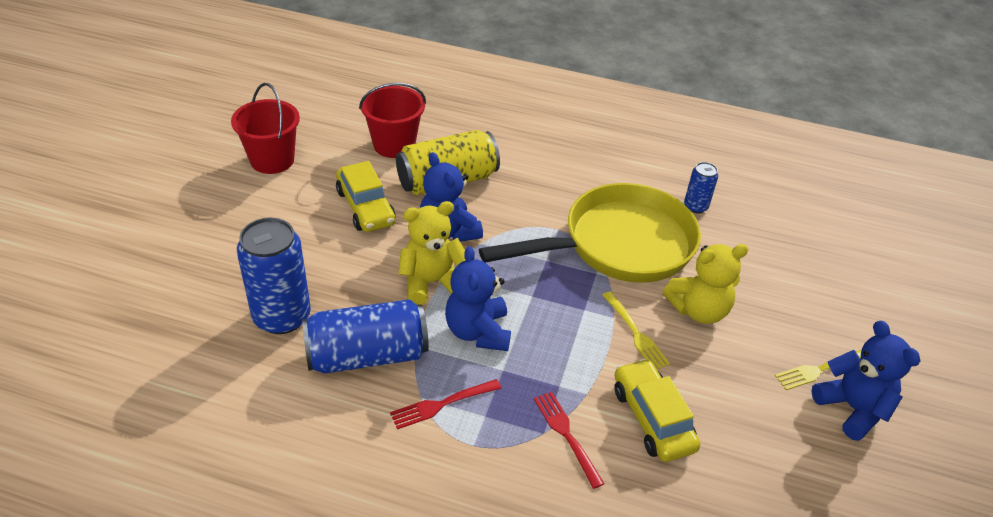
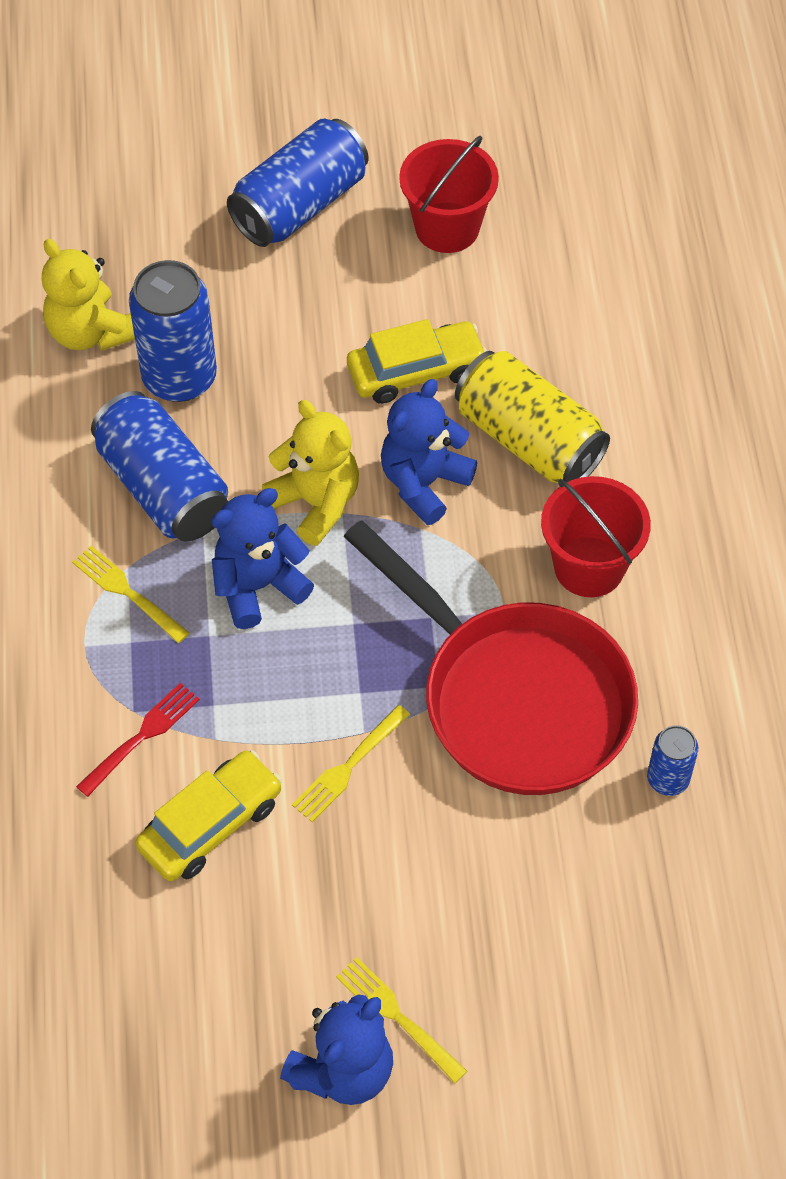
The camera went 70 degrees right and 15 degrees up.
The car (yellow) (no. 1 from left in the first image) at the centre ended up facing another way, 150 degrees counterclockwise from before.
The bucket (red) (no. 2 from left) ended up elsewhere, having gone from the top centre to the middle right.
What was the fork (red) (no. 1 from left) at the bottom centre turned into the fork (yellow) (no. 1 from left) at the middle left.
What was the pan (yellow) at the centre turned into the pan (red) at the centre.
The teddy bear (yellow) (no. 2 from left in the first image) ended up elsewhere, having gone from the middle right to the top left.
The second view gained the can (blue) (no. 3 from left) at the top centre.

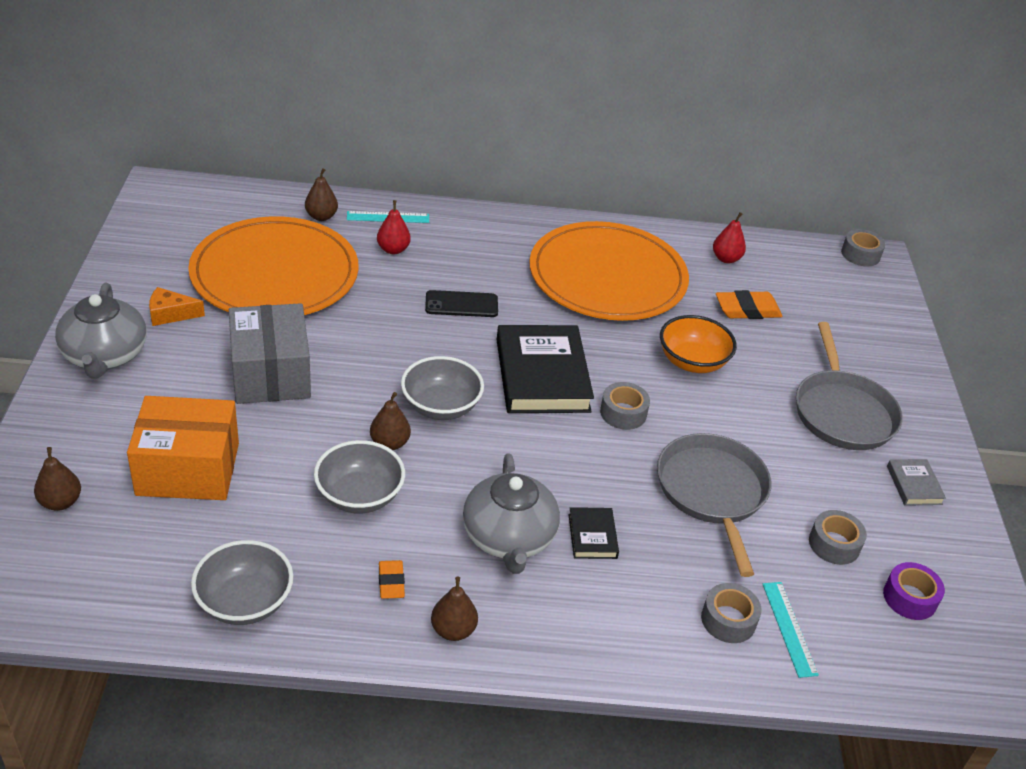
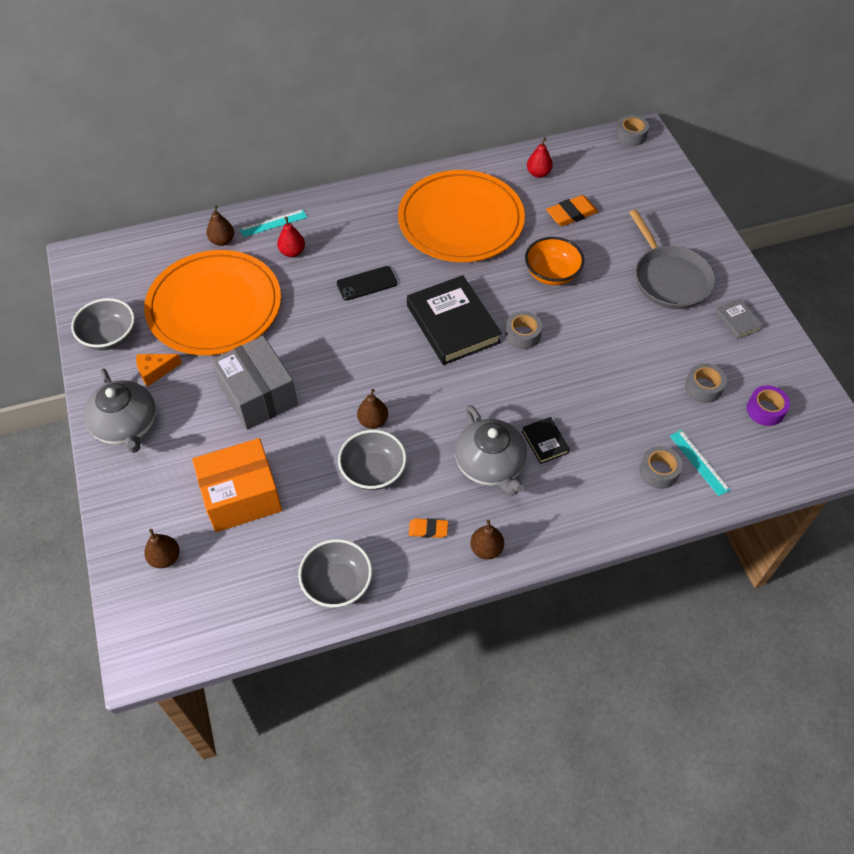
The camera went 15 degrees left and 15 degrees up.
The eraser (orange) (no. 1 from left) at the bottom centre ended up facing another way, 60 degrees counterclockwise from before.
The bowl (grey) (no. 3 from left in the first image) ended up elsewhere, having gone from the centre to the middle left.
The second view lost the pan (grey) (no. 1 from left) at the middle right.

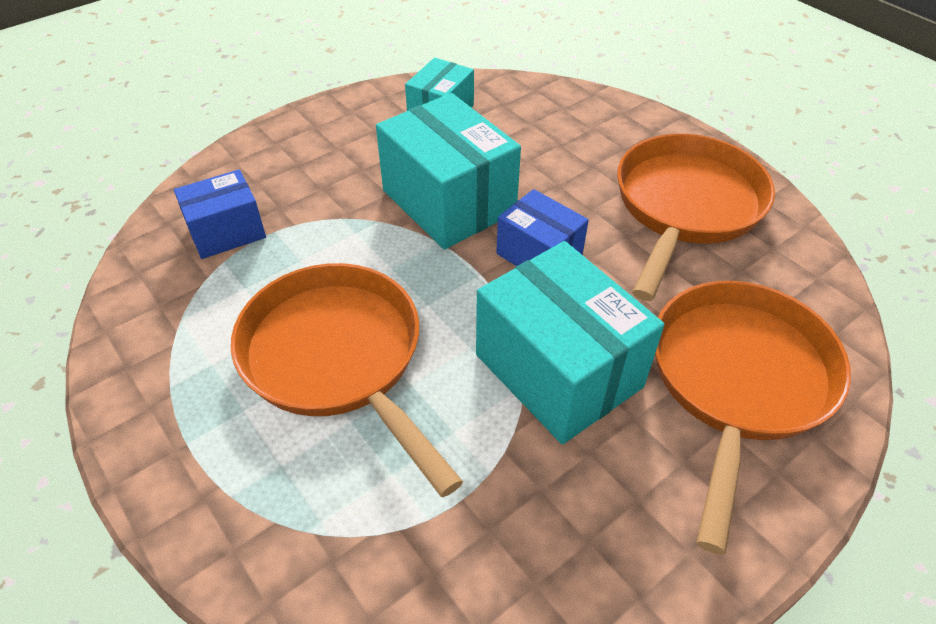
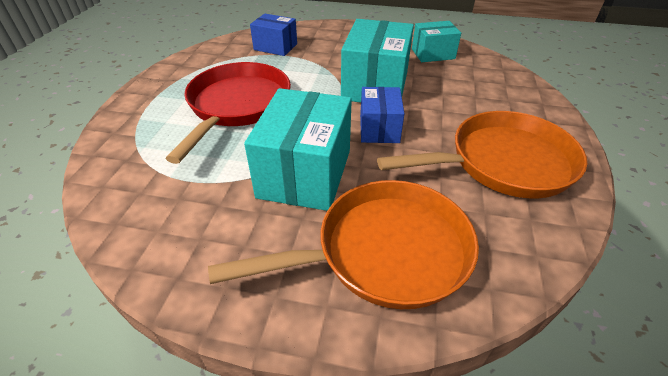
The camera went 50 degrees right and 5 degrees down.
What was the pan (orange) (no. 1 from left) at the centre turned into the pan (red) at the top centre.

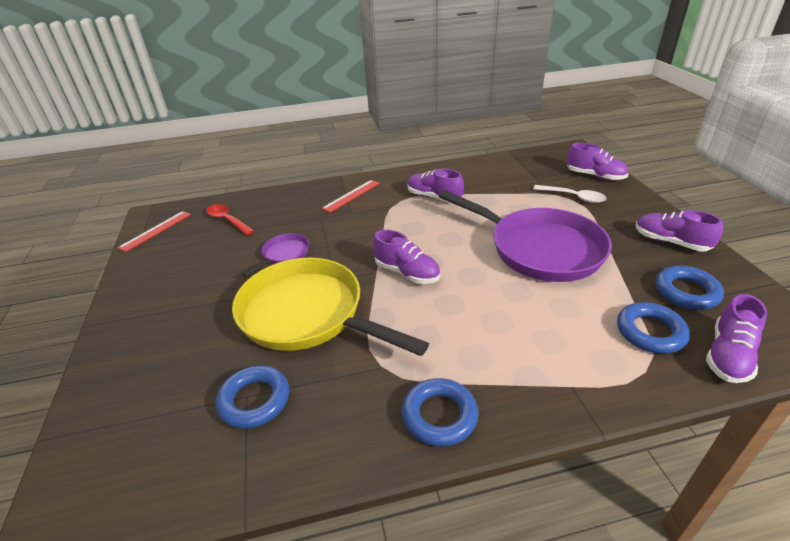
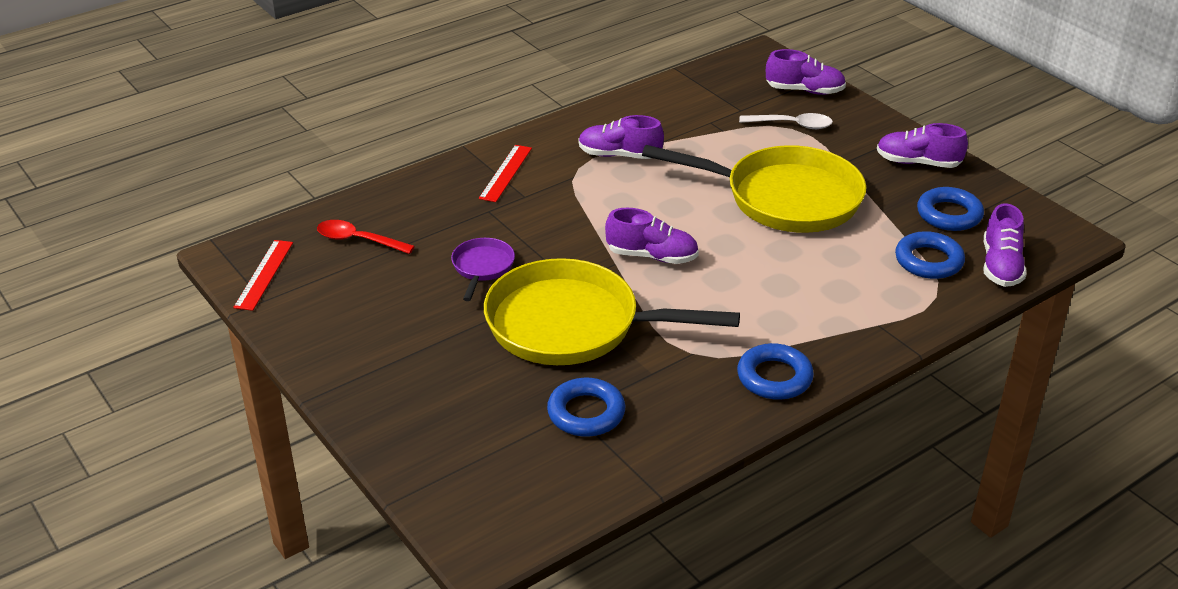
The camera went 25 degrees left and 0 degrees up.
What was the pan (purple) (no. 2 from left) at the centre turned into the pan (yellow) (no. 2 from left) at the top centre.

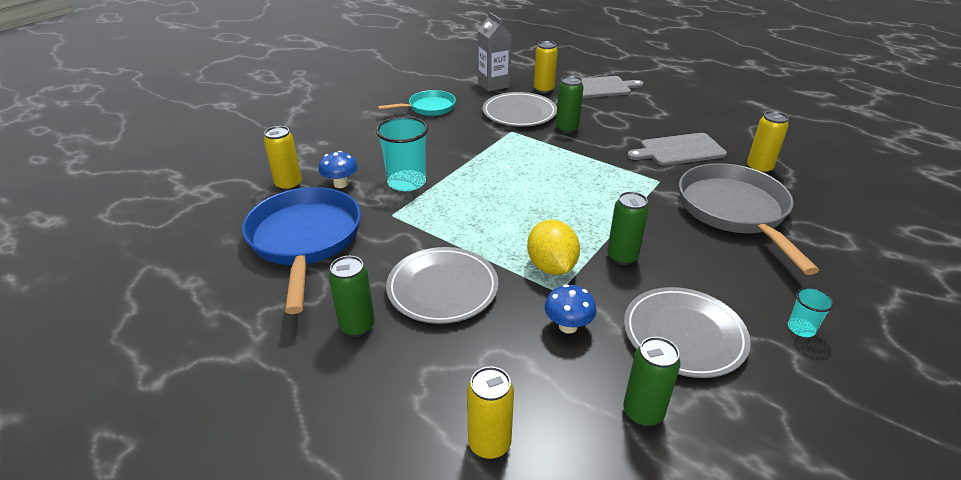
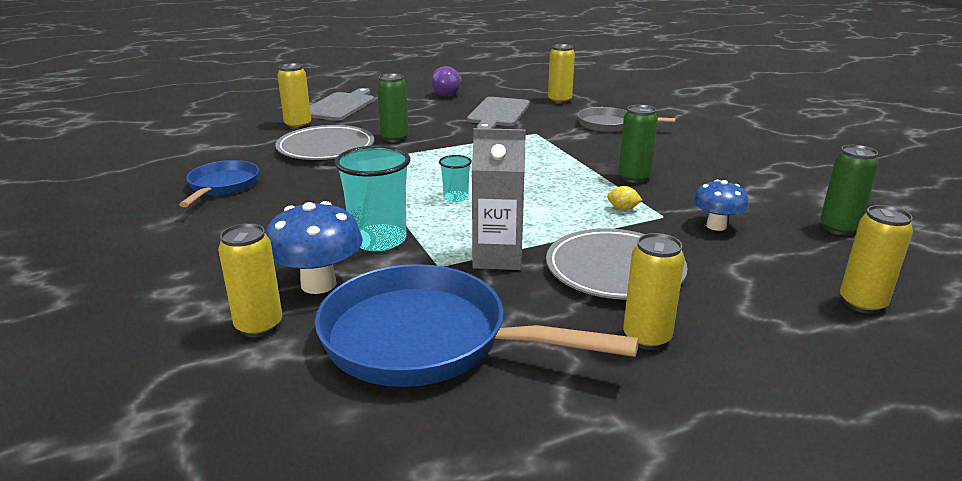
The camera went 60 degrees left and 10 degrees down.
The size of the mushroom (blue) (no. 1 from left) at the centre changed by a factor of 1.55.
What was the can (green) (no. 1 from left) at the centre turned into the can (yellow) (no. 4 from left) at the middle right.
What was the pan (turquoise) at the top centre turned into the pan (blue) (no. 1 from left) at the middle left.
The carton (grey) ended up elsewhere, having gone from the top centre to the centre.
The size of the lemon (yellow) at the centre changed by a factor of 0.43.
The second view lost the plate (grey) (no. 3 from left) at the bottom right.
The size of the pan (grey) at the middle right changed by a factor of 0.56.
The cup (turquoise) (no. 2 from left) ended up elsewhere, having gone from the middle right to the centre.
The second view gained the light bulb (purple) at the top centre.

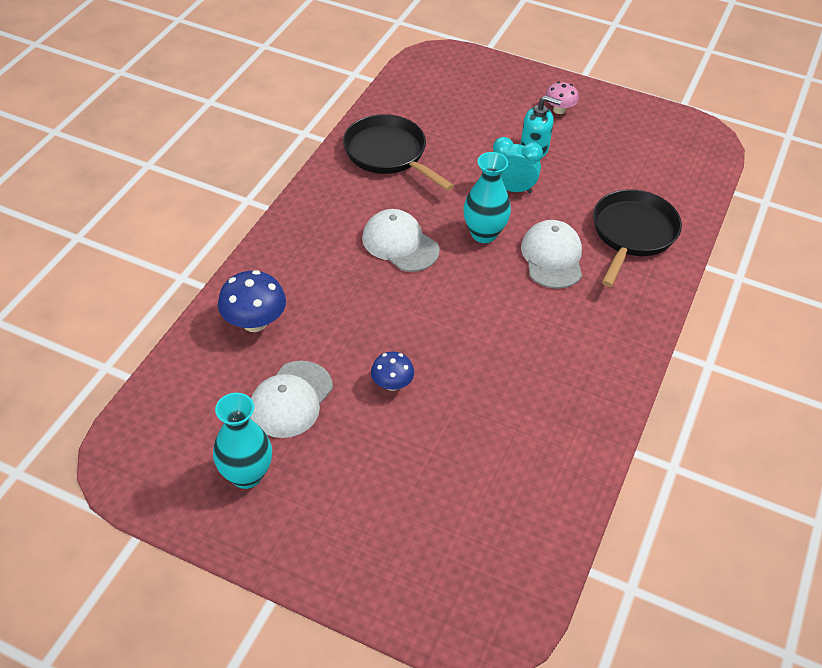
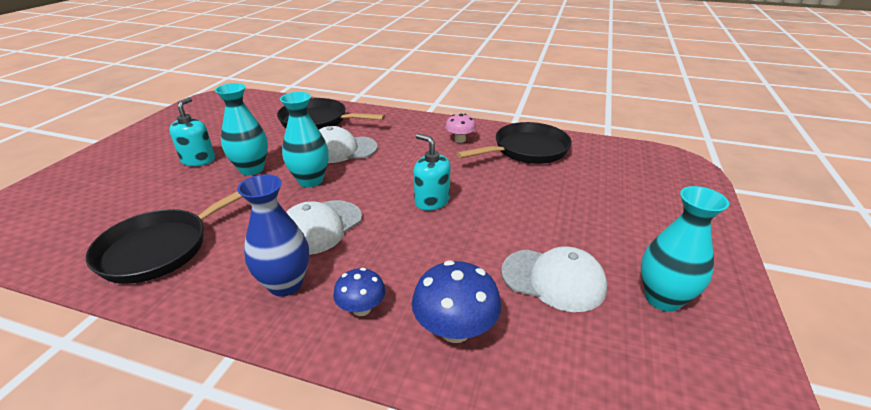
The camera went 95 degrees left and 15 degrees down.
The mushroom (blue) (no. 2 from left in the first image) ended up elsewhere, having gone from the centre to the bottom centre.
Where the clock (turquoise) stood at the top centre, the vase (turquoise) (no. 1 from left) came to stand at the top left.
The mushroom (pink) ended up elsewhere, having gone from the top right to the top centre.
The second view gained the vase (blue) at the middle left.
The second view gained the soap dispenser (turquoise) (no. 2 from left) at the centre.
The second view gained the pan (black) (no. 3 from left) at the centre.

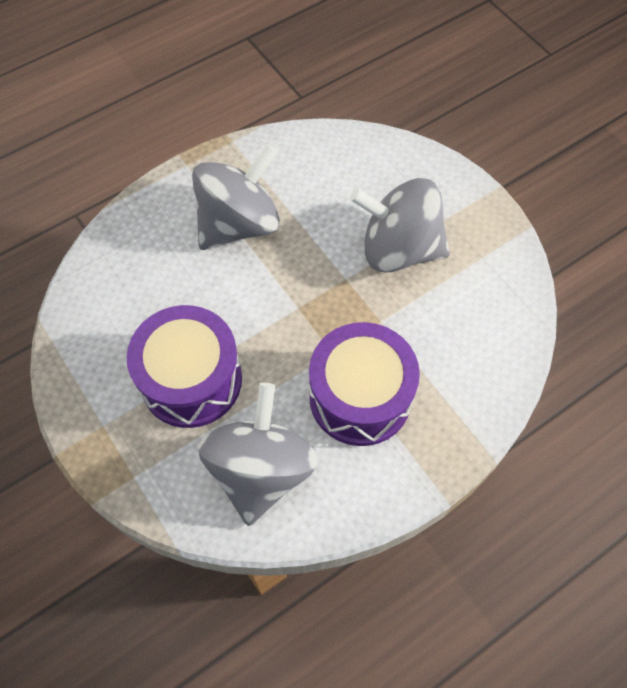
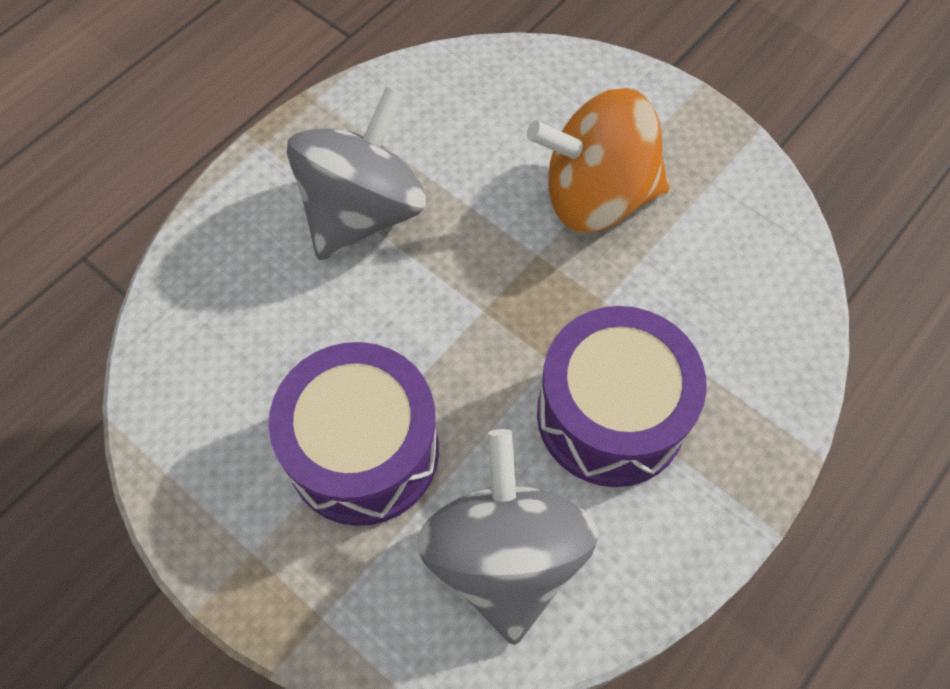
The camera went 15 degrees left and 0 degrees up.
What was the spinning top (grey) (no. 3 from left) at the top centre turned into the spinning top (orange) at the top centre.

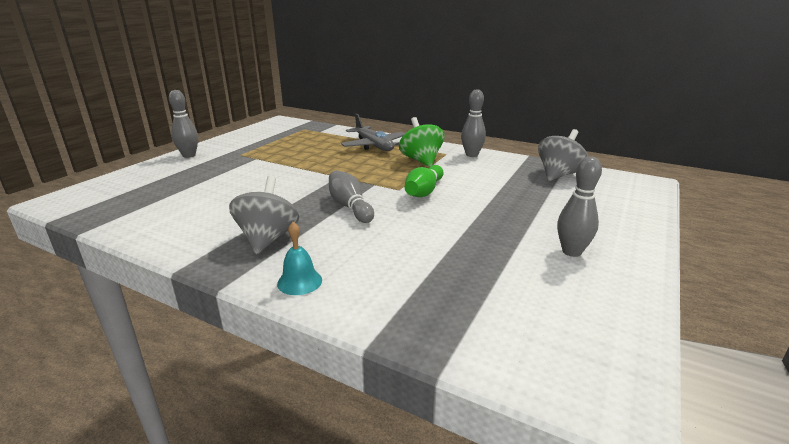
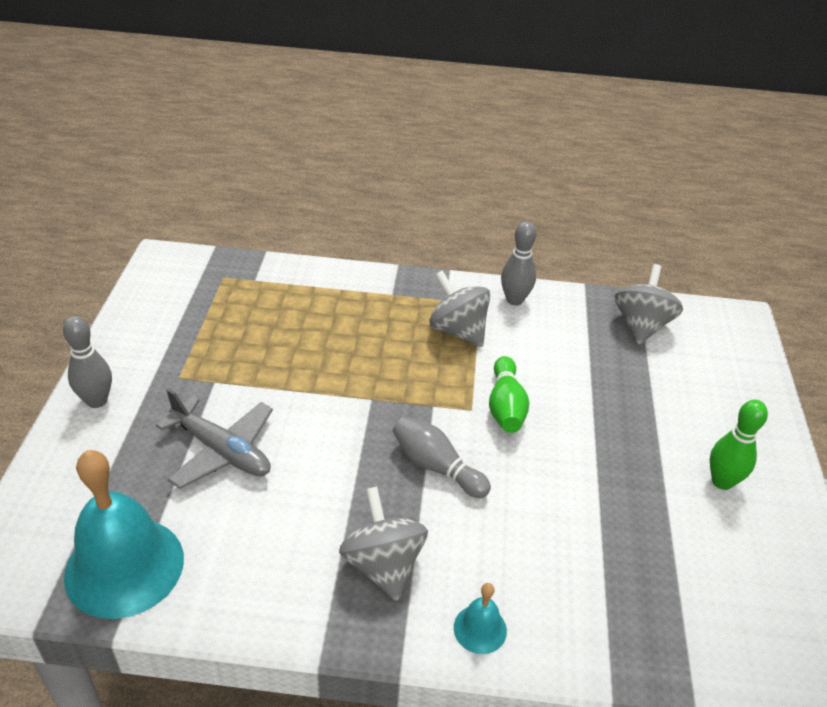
The camera went 25 degrees left and 15 degrees up.
The plane (grey) ended up elsewhere, having gone from the top centre to the middle left.
What was the spinning top (green) at the top centre turned into the spinning top (grey) (no. 2 from left) at the centre.
What was the bowling pin (grey) (no. 4 from left) at the middle right turned into the bowling pin (green) (no. 2 from left) at the middle right.
The second view gained the bell (turquoise) (no. 1 from left) at the bottom left.

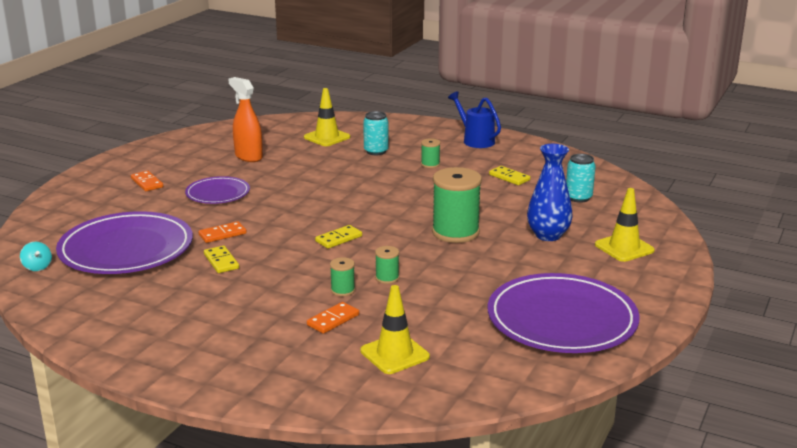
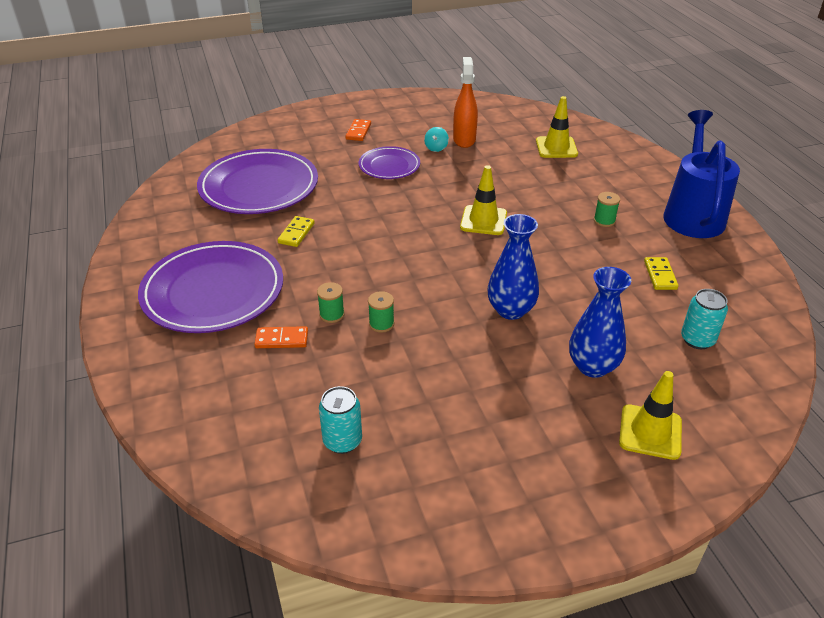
The camera went 45 degrees right and 15 degrees up.
The spinning top (turquoise) ended up elsewhere, having gone from the middle left to the top centre.
The second view lost the domino (orange) (no. 2 from left) at the middle left.
The second view lost the domino (yellow) (no. 2 from left) at the centre.
The traffic cone (yellow) (no. 2 from left in the first image) ended up elsewhere, having gone from the bottom centre to the top centre.
The can (turquoise) (no. 1 from left) ended up elsewhere, having gone from the top centre to the bottom centre.
Where the spool (green) (no. 4 from left) stood at the centre, the vase (blue) (no. 1 from left) came to stand at the centre.
The size of the watering can (blue) at the top centre changed by a factor of 1.63.
The plate (purple) (no. 3 from left in the first image) ended up elsewhere, having gone from the bottom right to the middle left.

